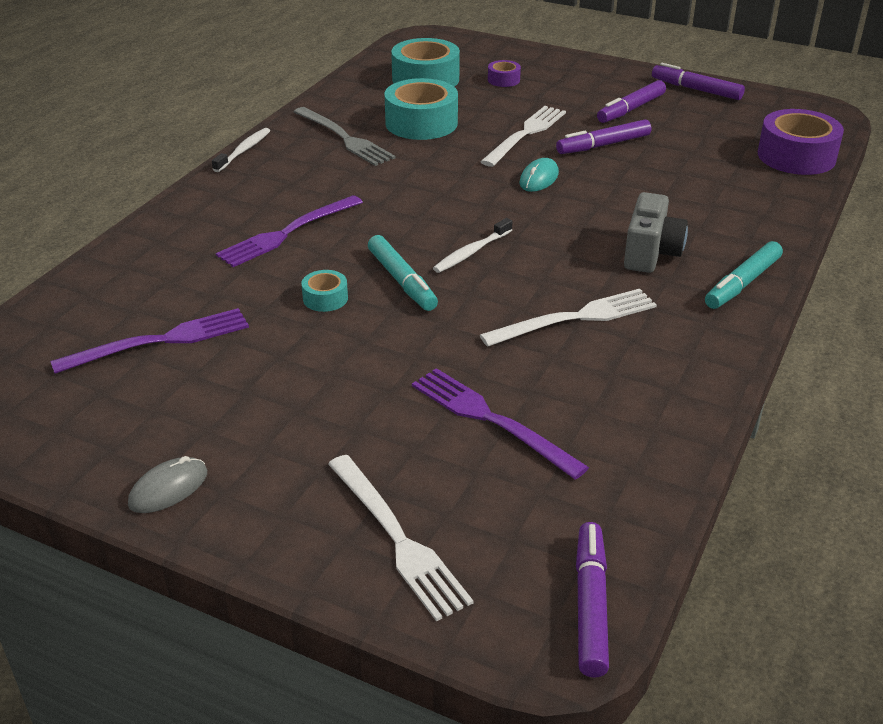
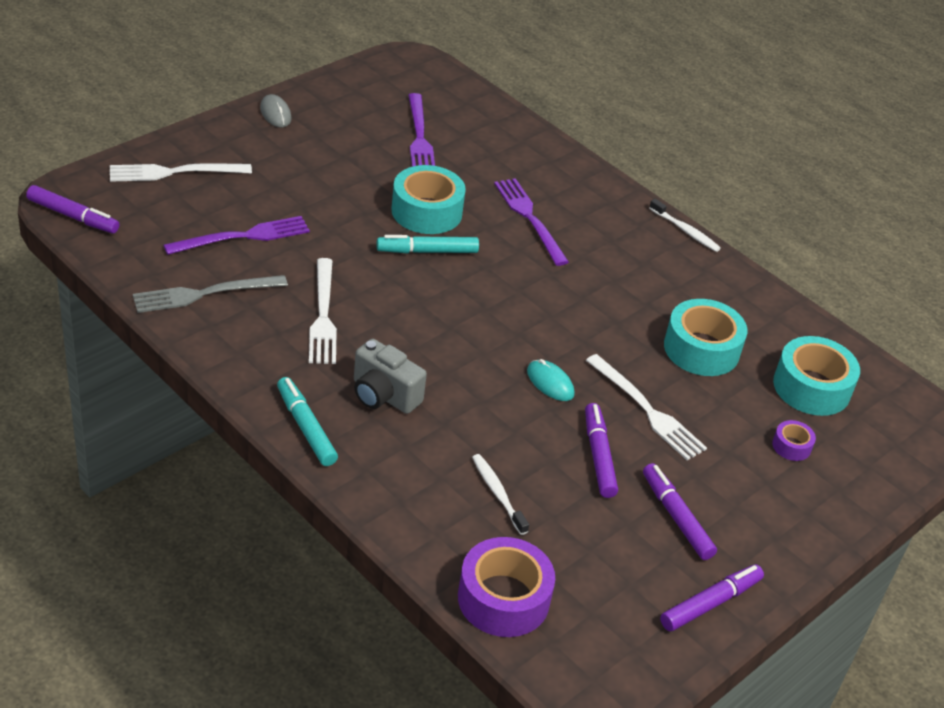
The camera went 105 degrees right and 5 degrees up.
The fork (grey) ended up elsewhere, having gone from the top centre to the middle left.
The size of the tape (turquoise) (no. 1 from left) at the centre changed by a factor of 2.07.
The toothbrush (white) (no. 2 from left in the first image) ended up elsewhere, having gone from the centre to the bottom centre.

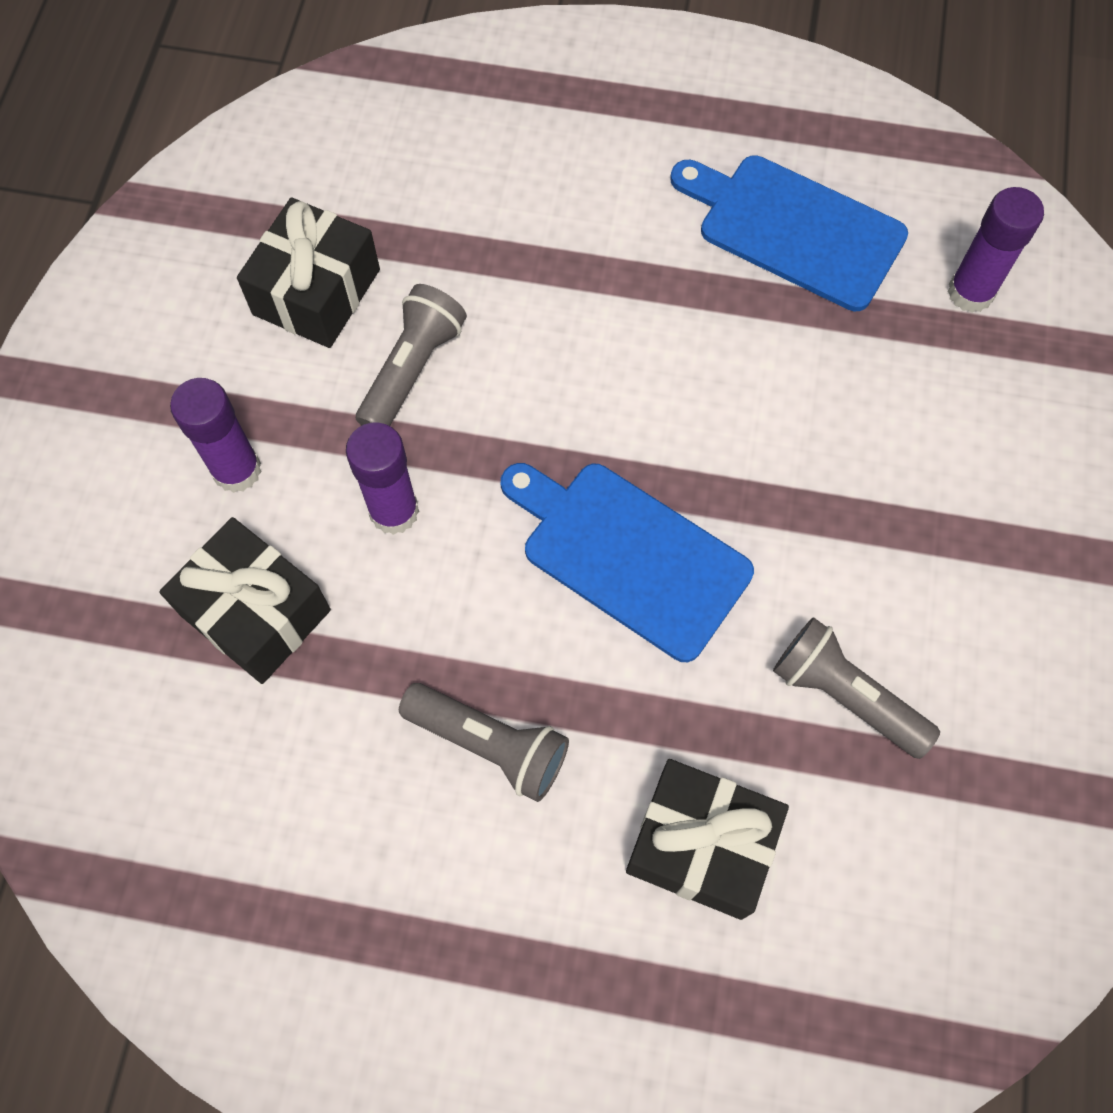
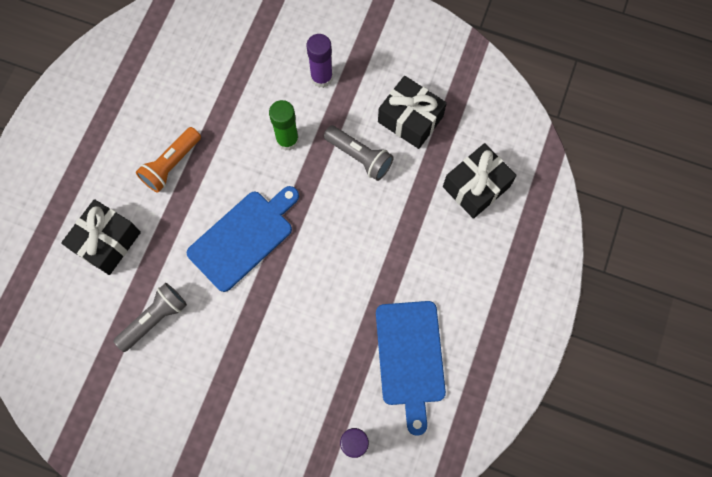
The camera went 100 degrees right and 5 degrees up.
The gift (black) (no. 1 from left in the first image) ended up elsewhere, having gone from the middle left to the middle right.
What was the glue stick (purple) (no. 2 from left) at the centre turned into the glue stick (green) at the top centre.
What was the flashlight (grey) (no. 2 from left) at the bottom centre turned into the flashlight (orange) at the middle left.
The cutting board (blue) (no. 2 from left) at the top right ended up facing another way, 135 degrees clockwise from before.

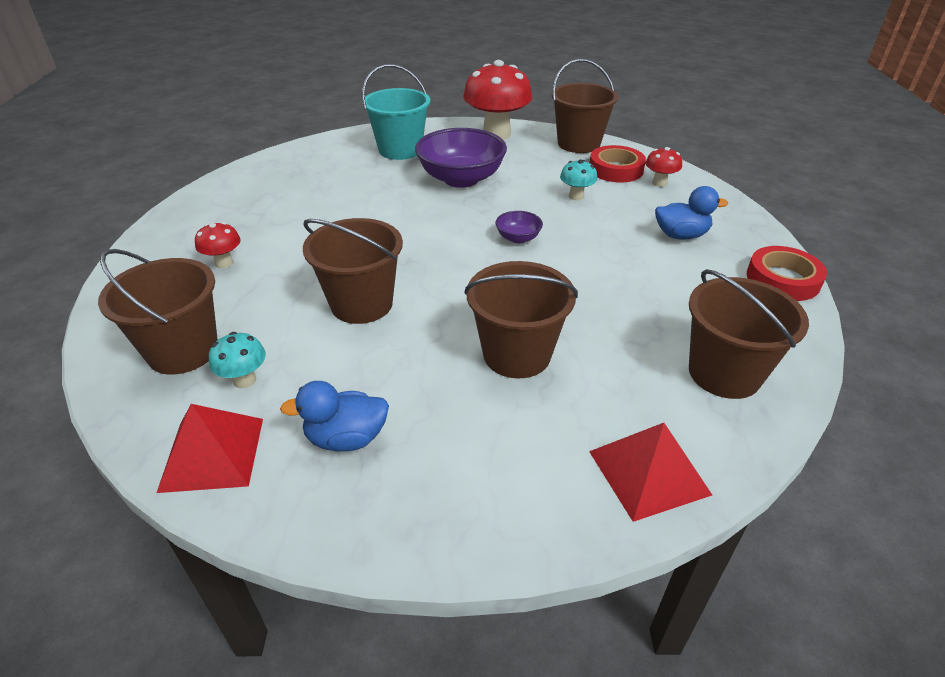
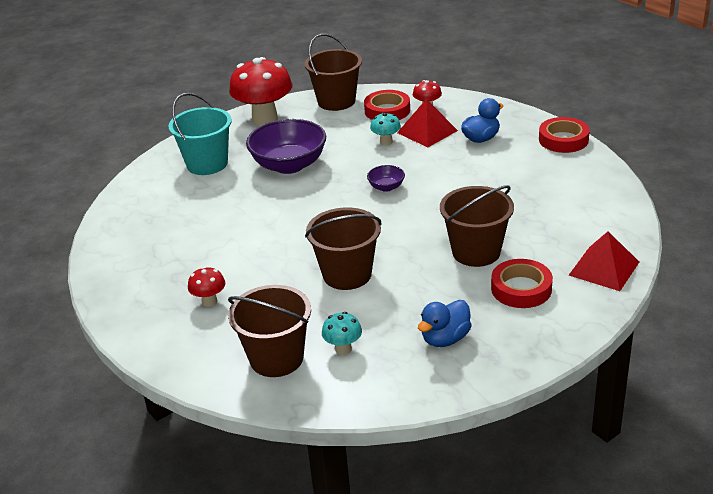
The camera went 35 degrees left and 5 degrees down.
The pyramid (red) (no. 1 from left) ended up elsewhere, having gone from the middle left to the top centre.
The second view lost the bucket (brown) (no. 5 from left) at the middle right.
The second view gained the tape (red) (no. 2 from left) at the middle right.

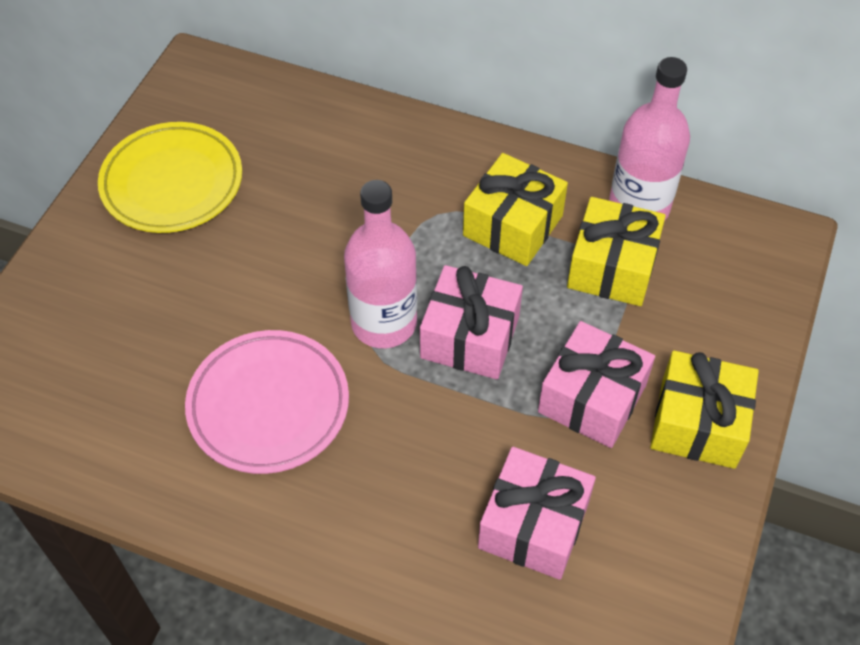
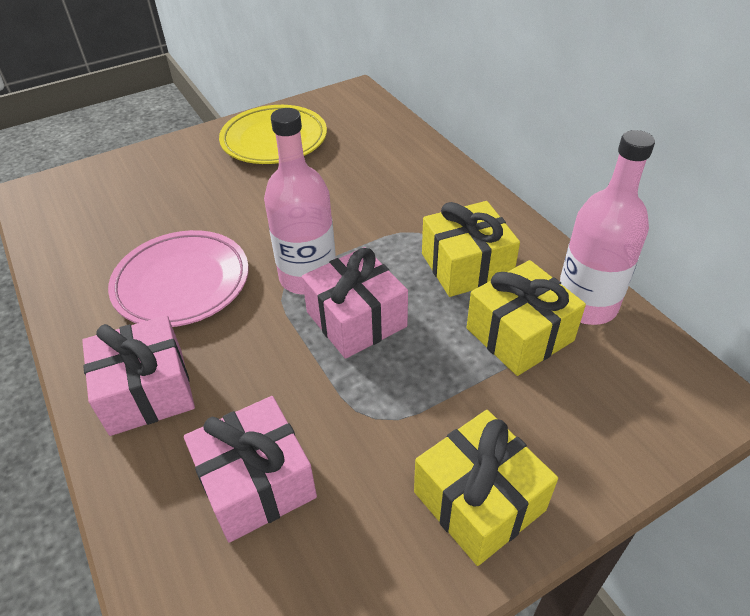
The camera went 40 degrees right and 10 degrees down.
The gift (pink) (no. 3 from left in the first image) ended up elsewhere, having gone from the middle right to the middle left.

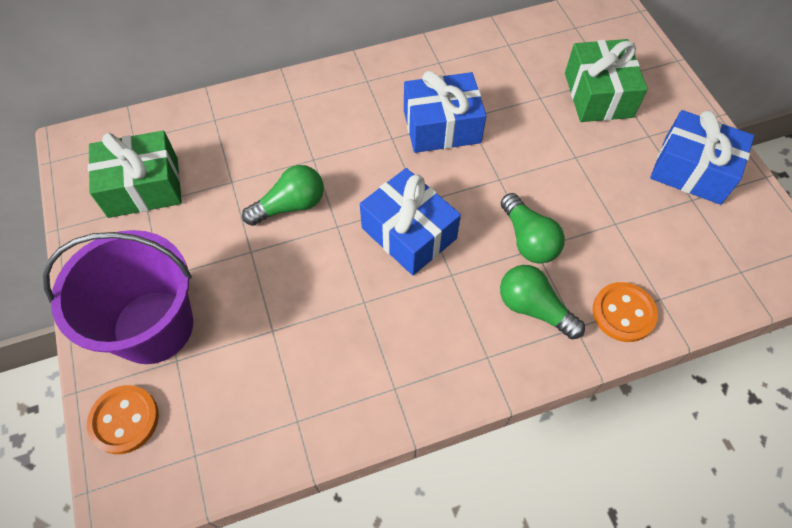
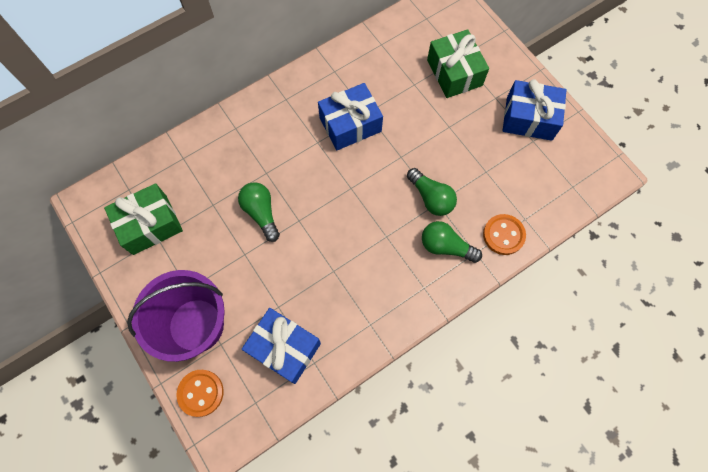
The camera went 15 degrees left and 10 degrees up.
The light bulb (green) (no. 1 from left) at the centre ended up facing another way, 75 degrees counterclockwise from before.
The gift (blue) (no. 1 from left) ended up elsewhere, having gone from the centre to the bottom centre.

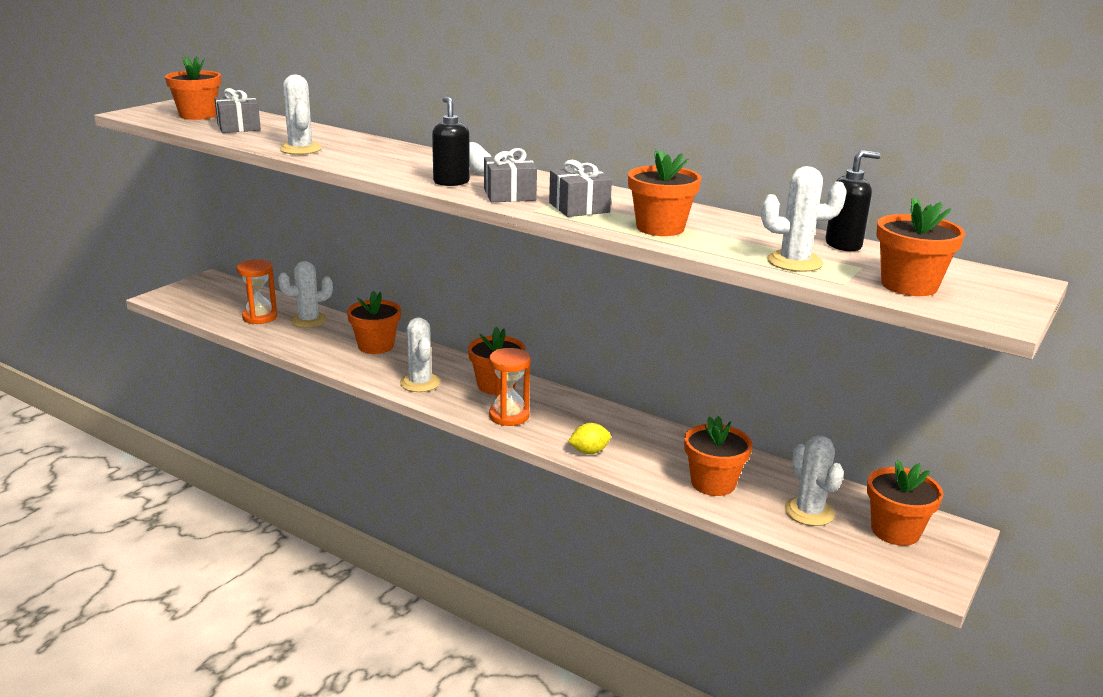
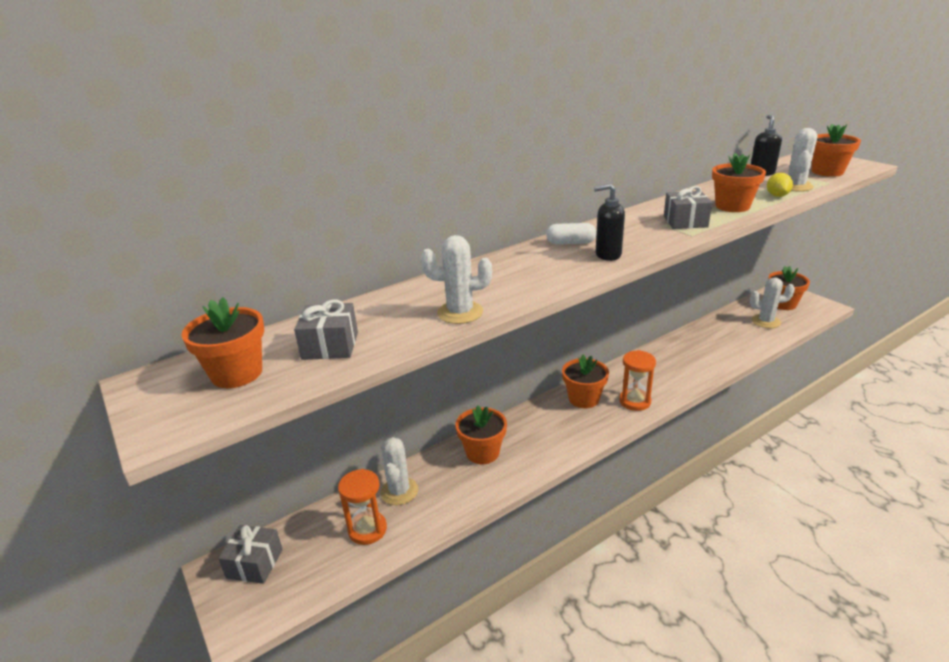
The camera went 65 degrees left and 5 degrees up.
The second view lost the cactus (white) (no. 3 from left) at the centre.
The gift (grey) (no. 2 from left in the first image) ended up elsewhere, having gone from the top centre to the bottom left.
The lemon (yellow) ended up elsewhere, having gone from the centre to the top right.
The second view lost the flower pot (orange) (no. 5 from left) at the centre.

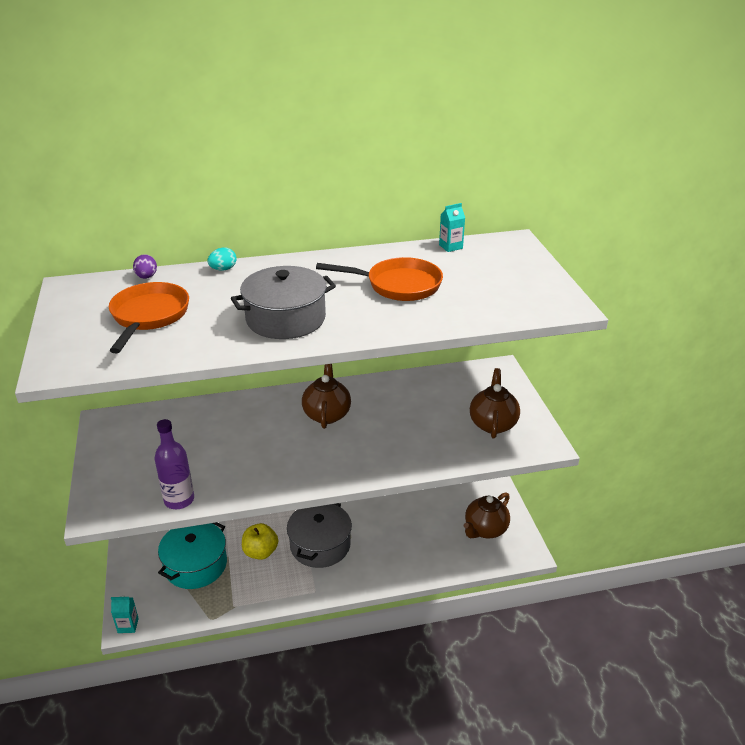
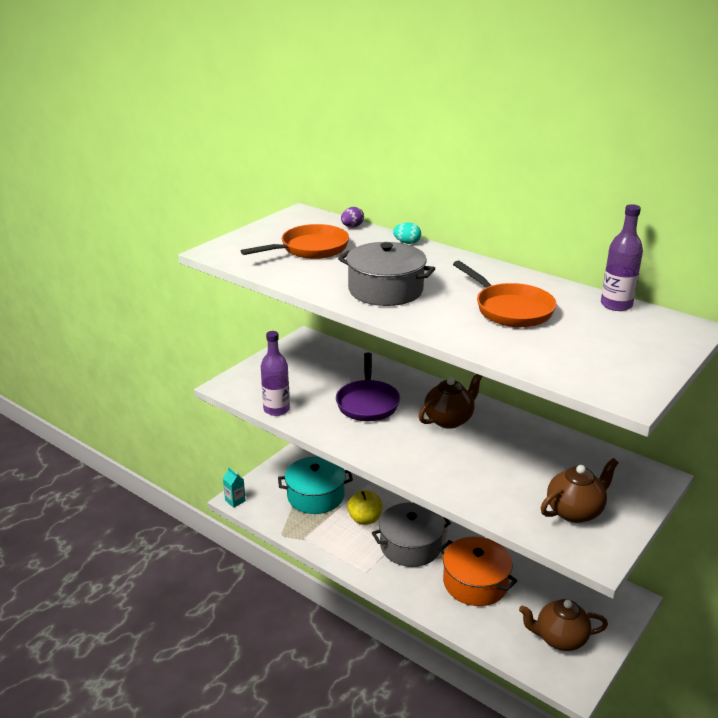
The camera went 50 degrees right and 5 degrees down.
Where the carton (turquoise) (no. 2 from left) stood at the top centre, the bottle (purple) (no. 2 from left) came to stand at the middle right.
The second view gained the pan (purple) at the centre.
The second view gained the pot (orange) at the bottom centre.

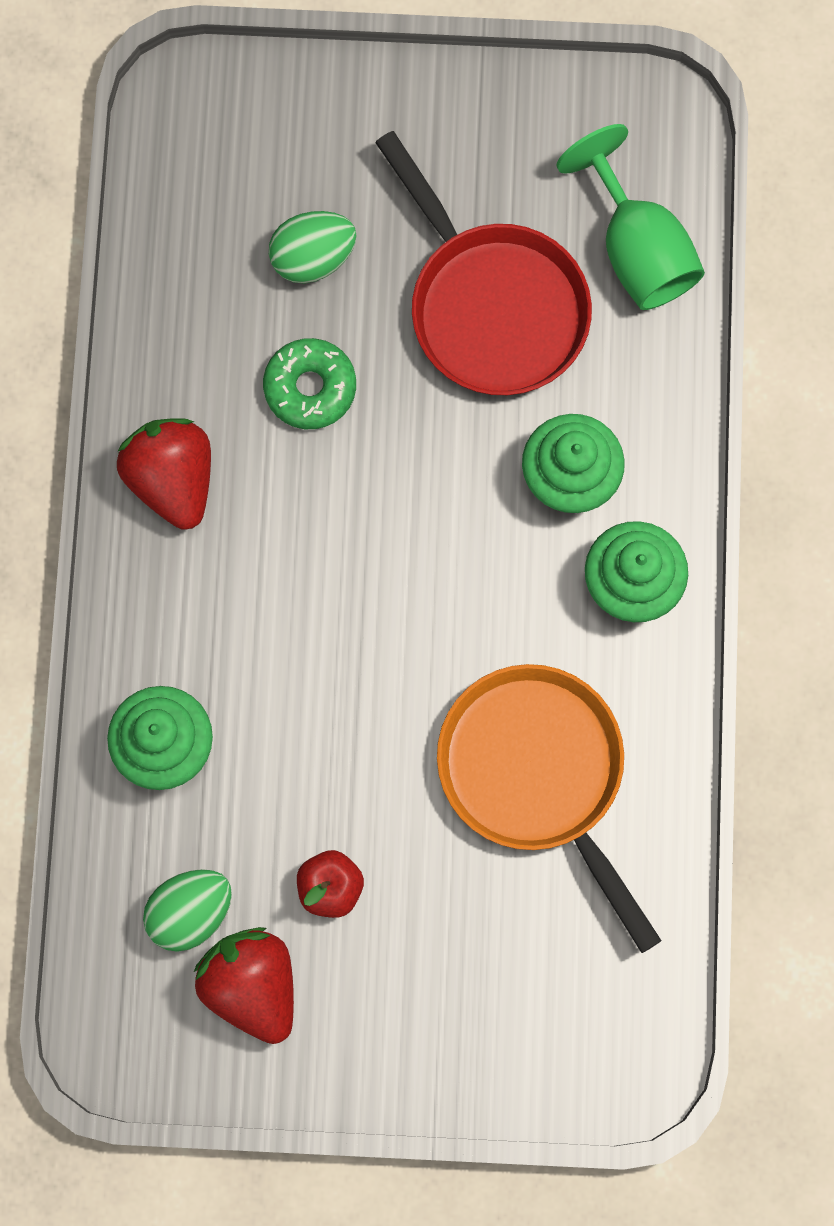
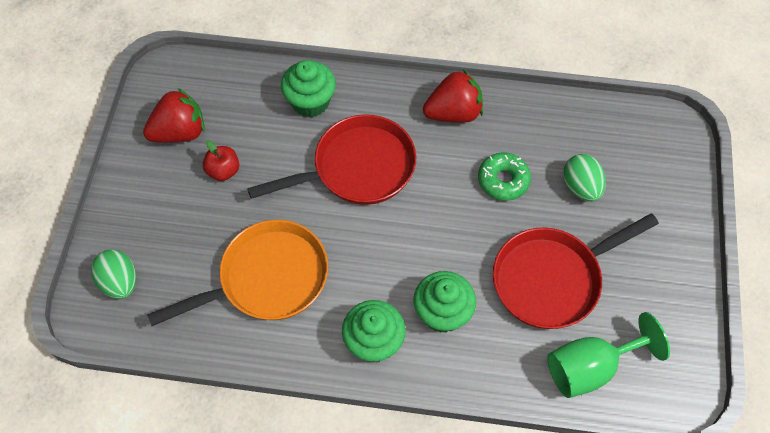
The camera went 95 degrees right and 15 degrees down.
The egg (green) (no. 1 from left) ended up elsewhere, having gone from the bottom left to the middle left.
The second view gained the pan (red) (no. 1 from left) at the centre.

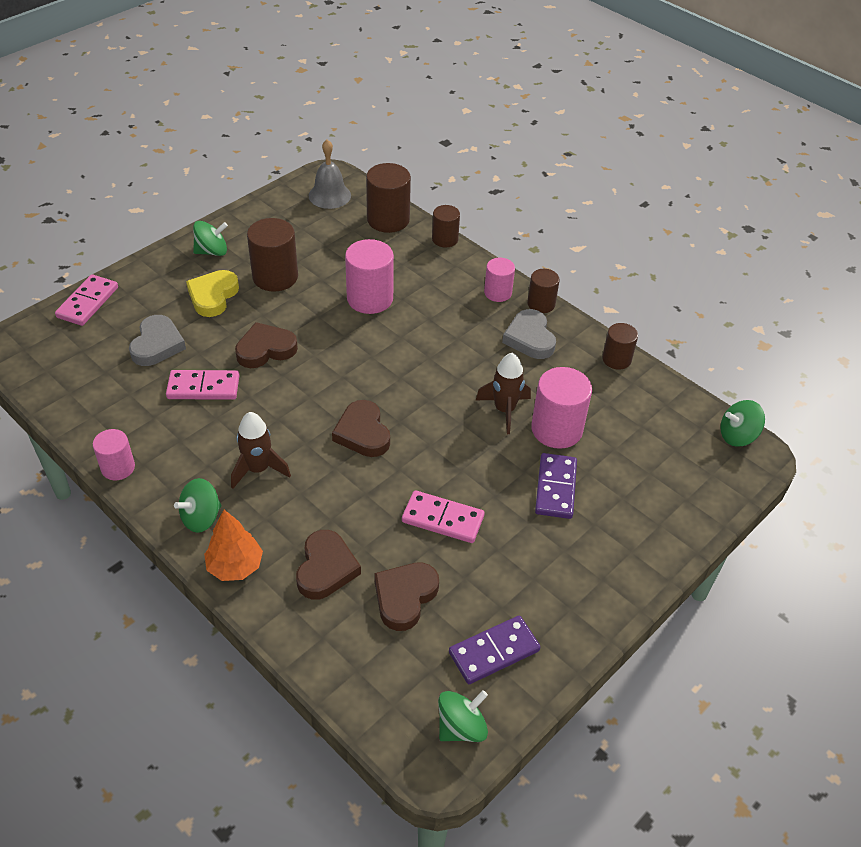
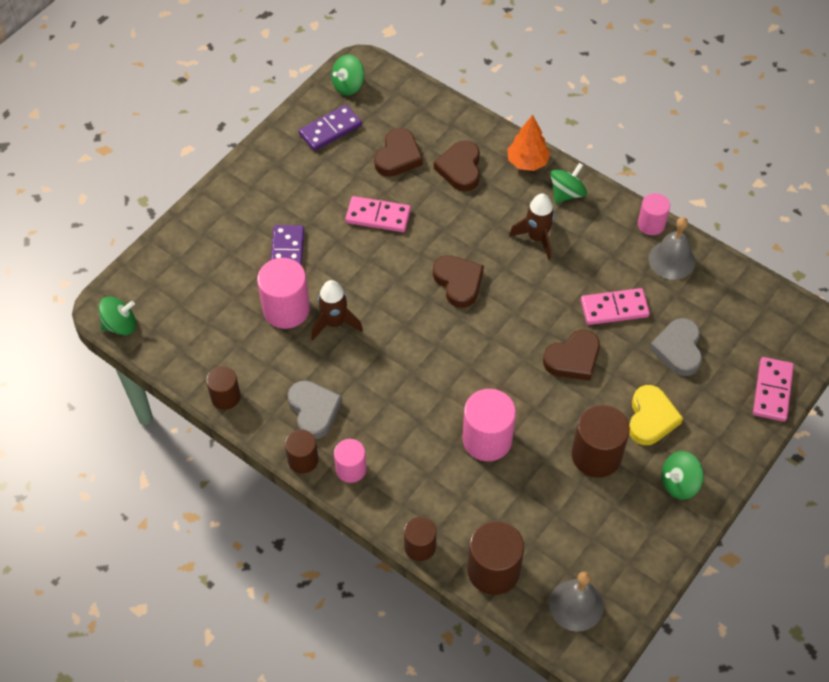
The camera went 175 degrees right and 10 degrees up.
The second view gained the bell (grey) (no. 2 from left) at the middle right.

